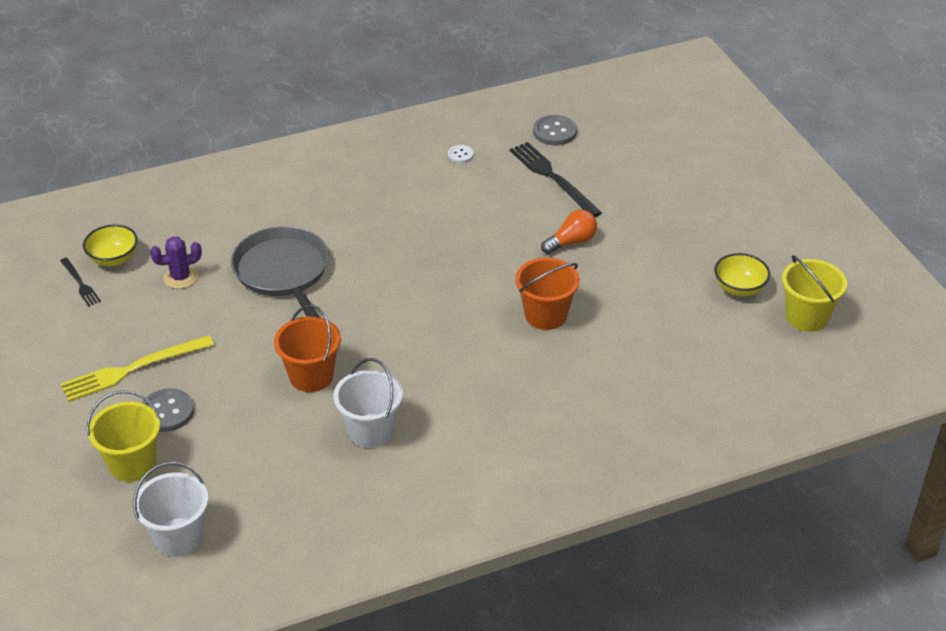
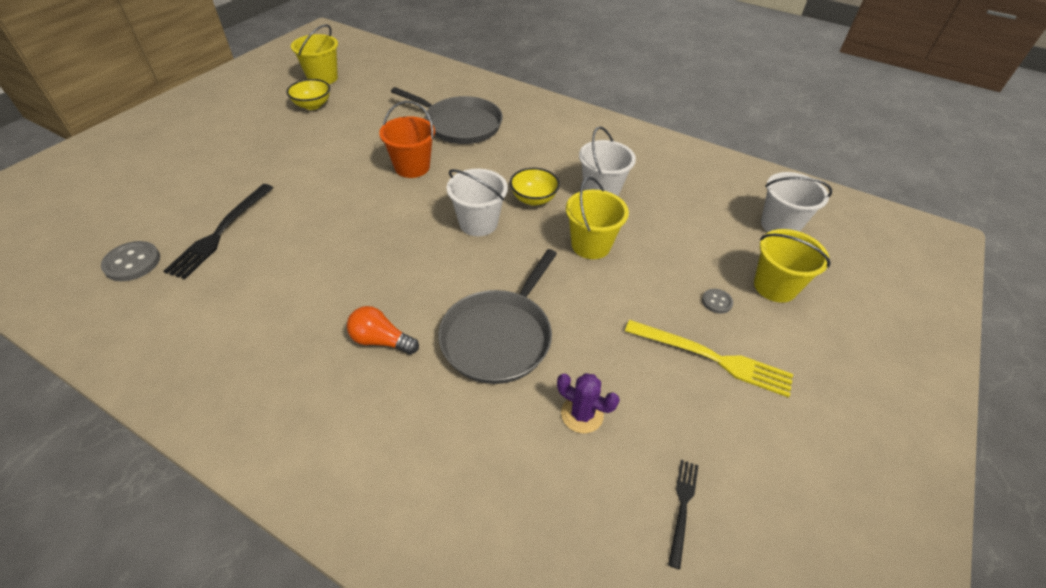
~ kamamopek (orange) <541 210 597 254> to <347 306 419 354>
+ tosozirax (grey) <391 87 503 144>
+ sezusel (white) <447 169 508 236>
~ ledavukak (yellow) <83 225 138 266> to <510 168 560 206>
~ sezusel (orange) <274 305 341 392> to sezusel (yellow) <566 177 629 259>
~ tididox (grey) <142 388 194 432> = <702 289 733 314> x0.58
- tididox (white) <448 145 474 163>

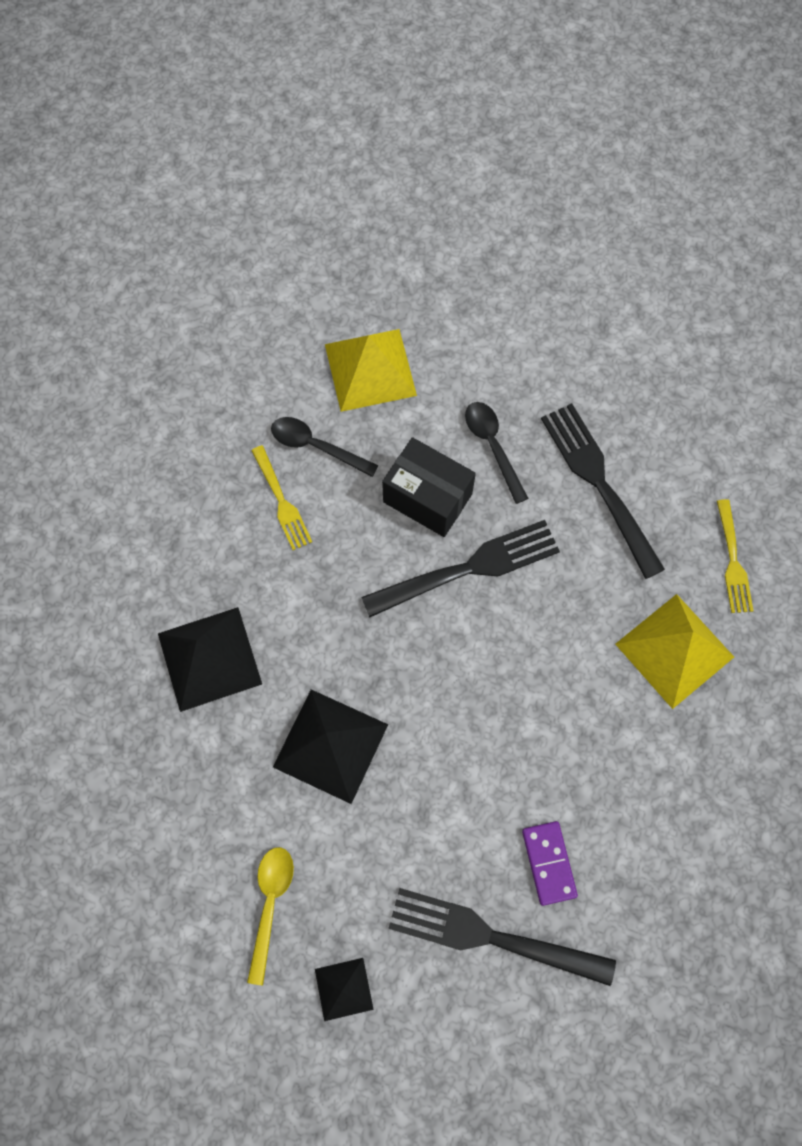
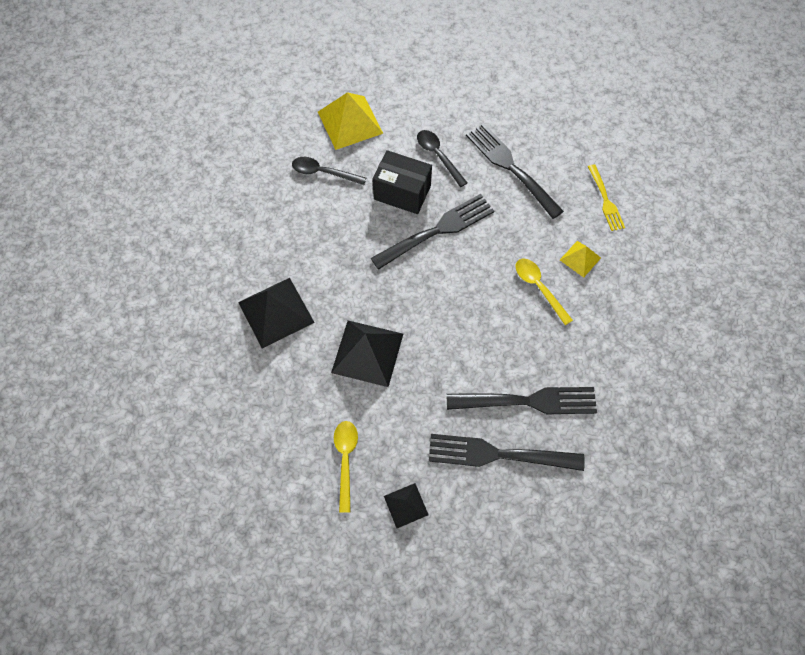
~ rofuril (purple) <522 821 578 906> to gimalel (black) <446 387 597 414>
+ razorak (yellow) <516 259 573 325>
~ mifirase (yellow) <615 594 734 709> = <560 241 601 278> x0.54
- gimalel (yellow) <251 445 312 550>

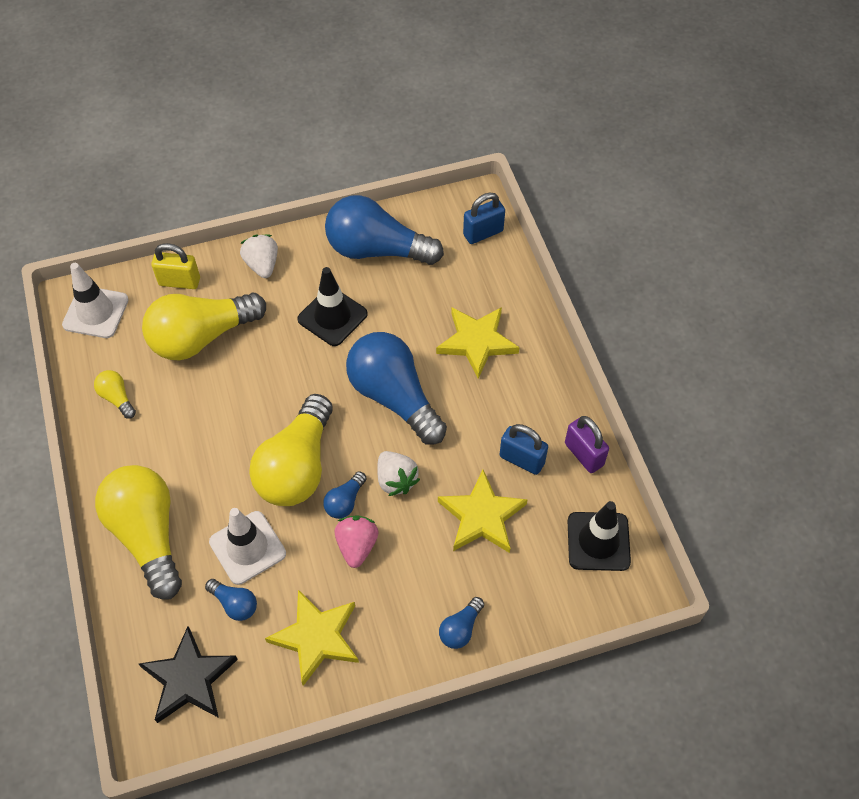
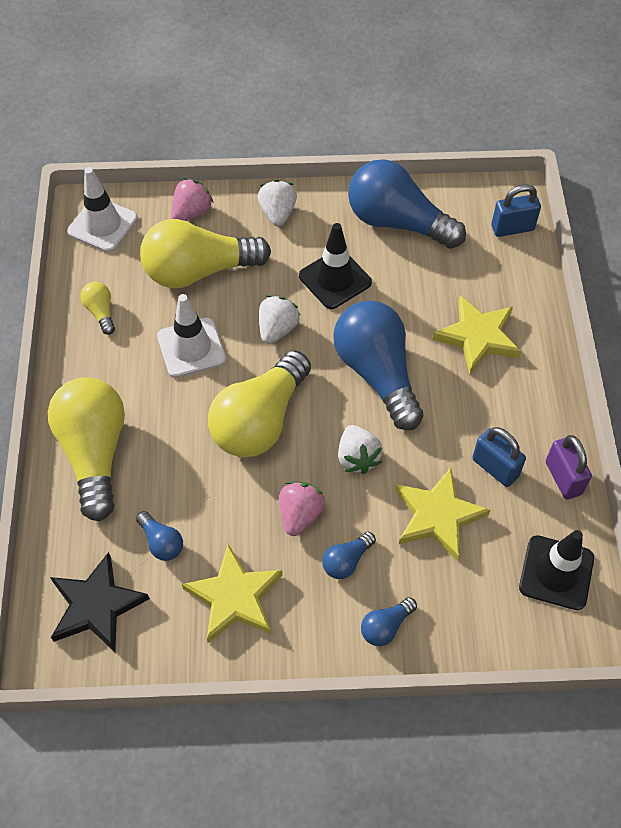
~ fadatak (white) <209 508 286 585> to <157 294 226 378>
~ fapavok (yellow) <151 243 200 289> to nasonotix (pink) <171 178 214 221>
+ nasonotix (white) <259 295 301 344>
~ kamamopek (blue) <323 471 367 519> to <322 531 376 579>

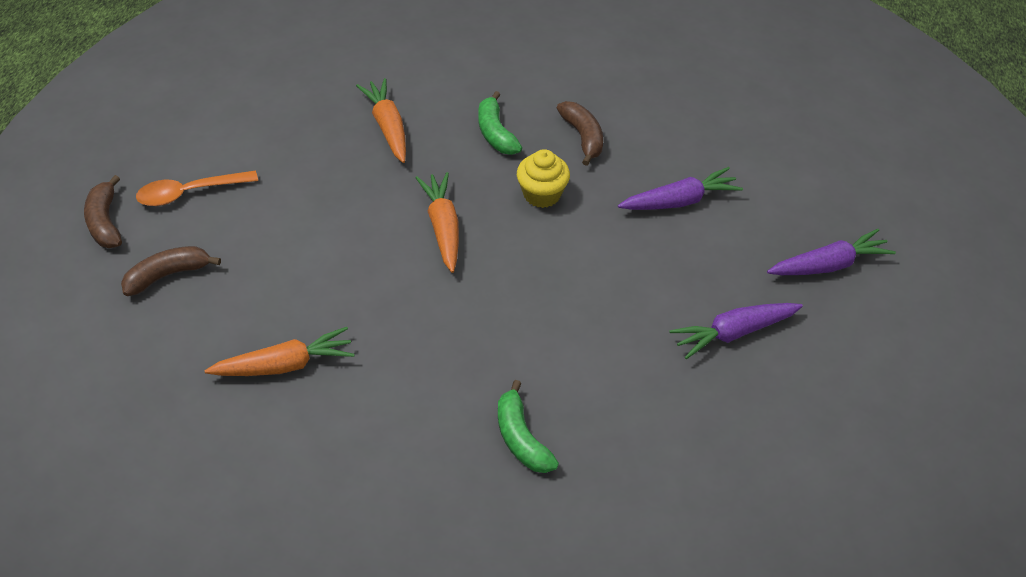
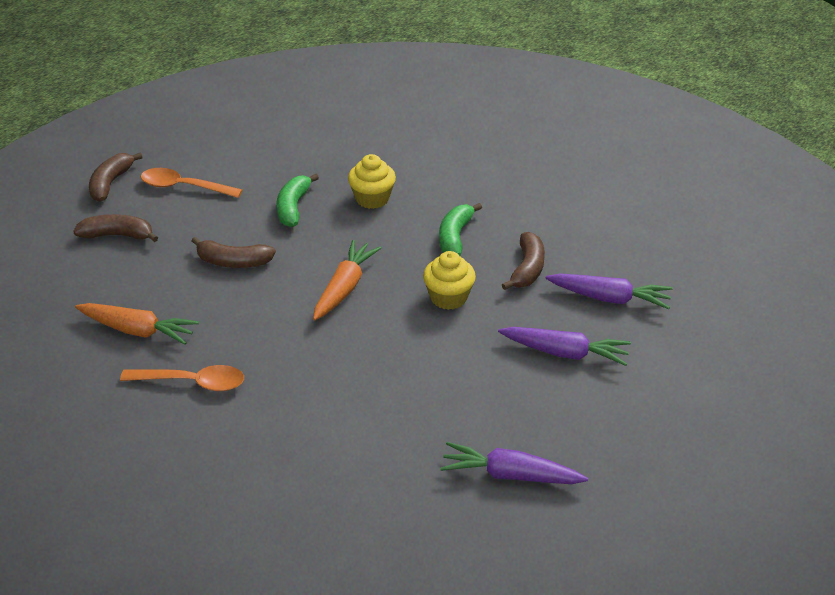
+ razorak (orange) <120 365 244 391>
+ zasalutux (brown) <191 237 276 268>
~ zasalutux (green) <498 380 559 473> to <277 174 319 227>
~ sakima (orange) <356 78 406 163> to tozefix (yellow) <348 154 396 209>
~ sakima (purple) <767 229 896 275> to <545 274 673 309>

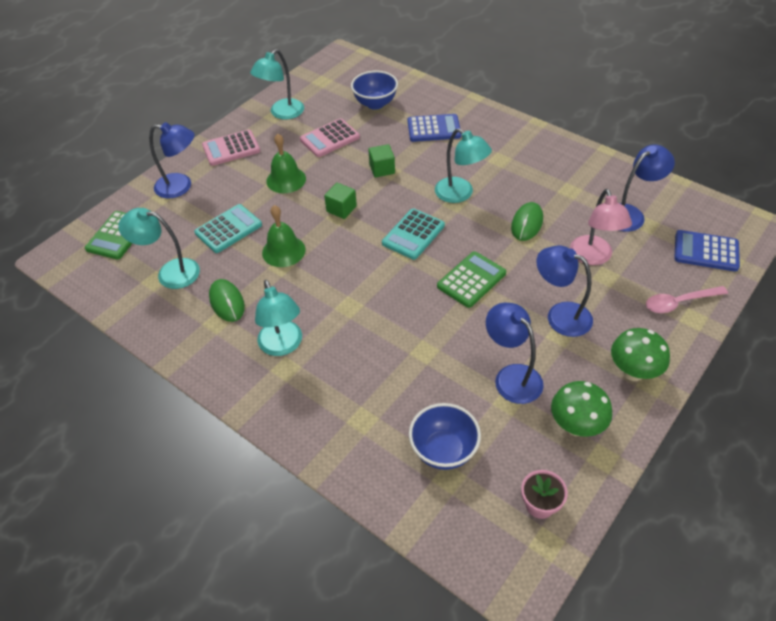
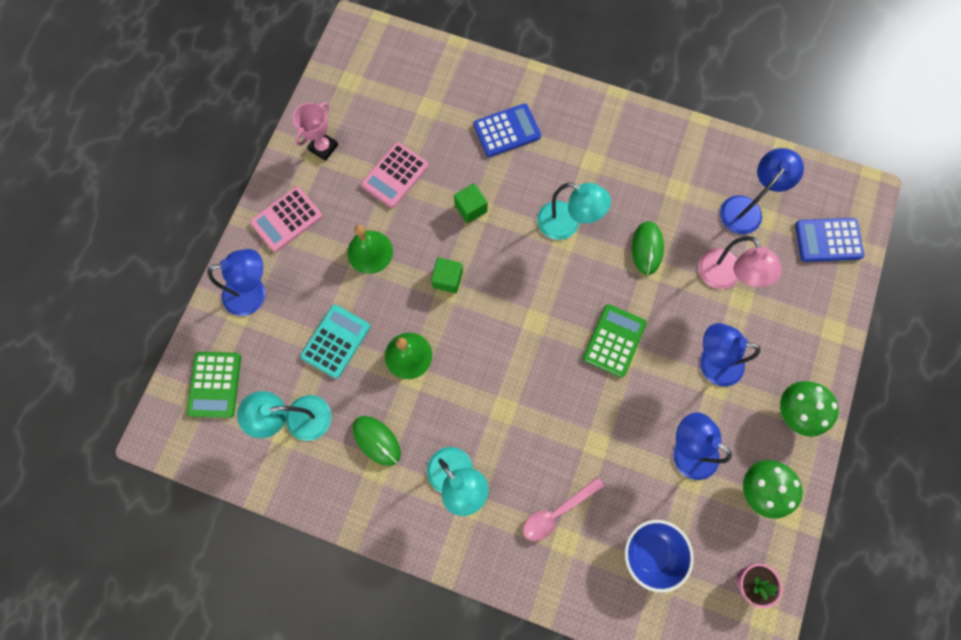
~ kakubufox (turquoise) <250 49 304 120> to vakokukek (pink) <293 102 338 161>
~ razorak (pink) <646 286 728 313> to <523 477 604 541>
- ledavukak (blue) <351 71 398 110>
- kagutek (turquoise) <382 209 445 260>

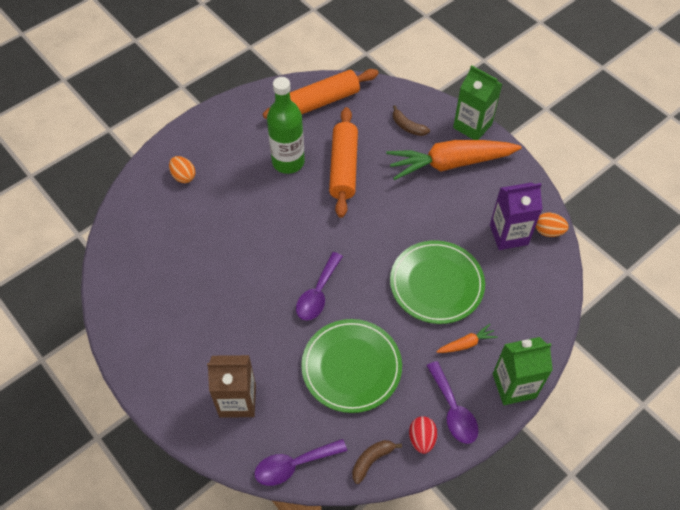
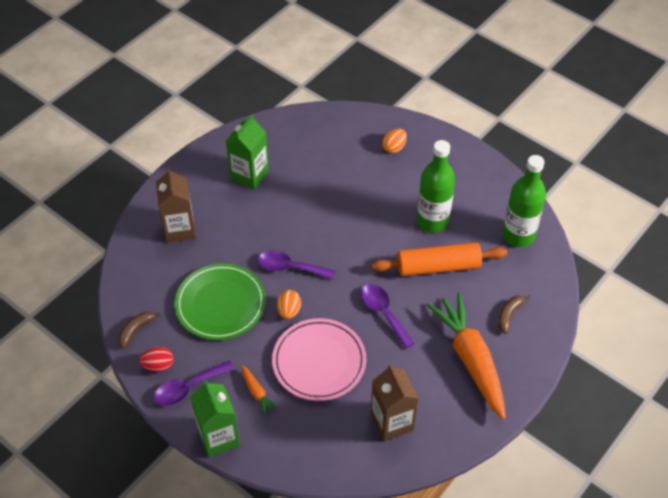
~ zasalutux (brown) <352 440 402 484> = <118 312 161 349> 90 degrees counterclockwise
~ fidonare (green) <453 65 502 140> to <226 115 269 190>
~ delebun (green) <390 240 485 324> to delebun (pink) <272 318 366 401>
~ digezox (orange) <536 212 569 237> to <277 290 301 319>
~ razorak (purple) <255 439 347 486> to <361 284 415 349>
~ fidonare (purple) <490 182 542 250> to fidonare (brown) <371 364 419 441>
~ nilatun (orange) <263 69 379 119> to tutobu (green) <502 155 546 247>

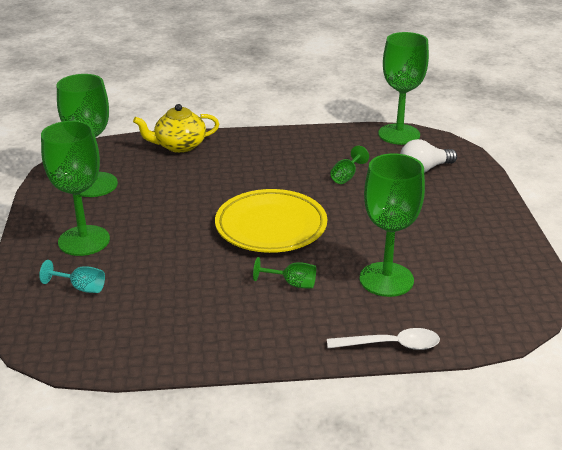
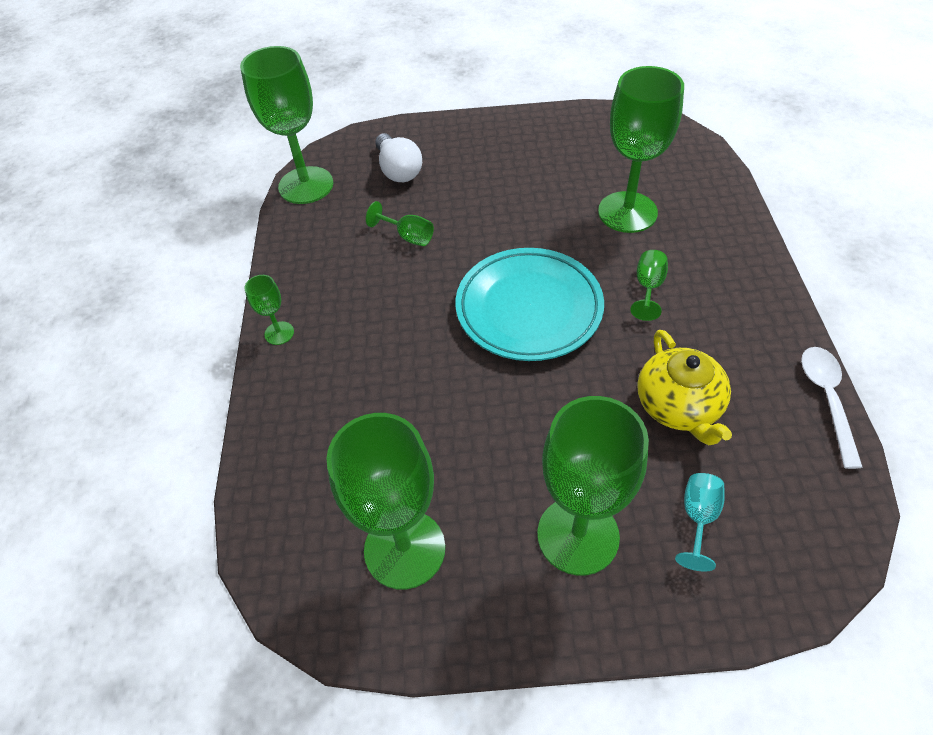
+ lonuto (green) <244 275 294 345>
~ delebun (yellow) <215 189 327 253> to delebun (turquoise) <455 248 604 361>
~ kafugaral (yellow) <133 104 219 153> to <637 330 732 445>
~ razorak (white) <327 328 440 350> to <801 347 863 469>

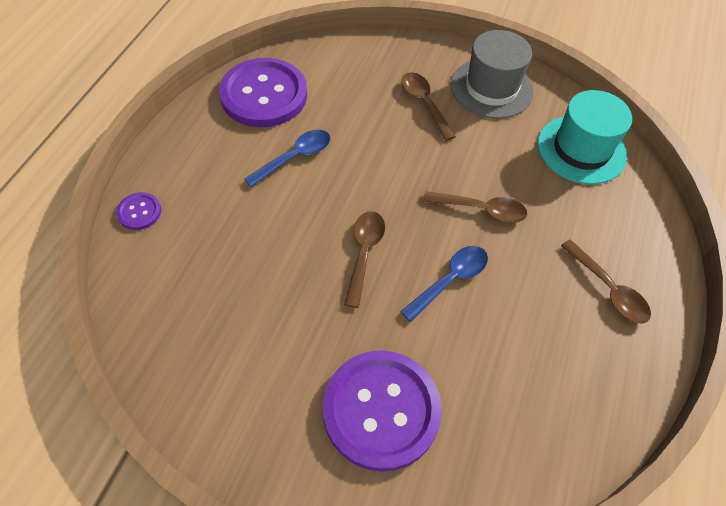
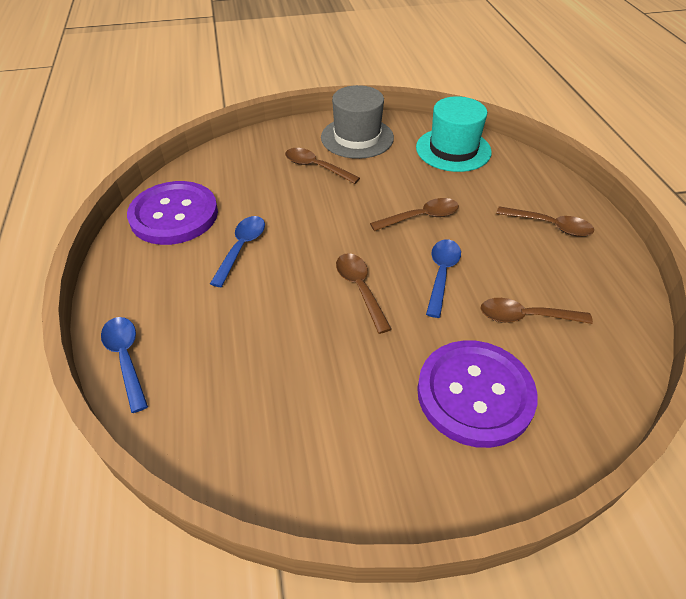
~ tididox (purple) <116 192 161 230> to razorak (blue) <101 317 148 413>
+ razorak (brown) <481 298 593 324>

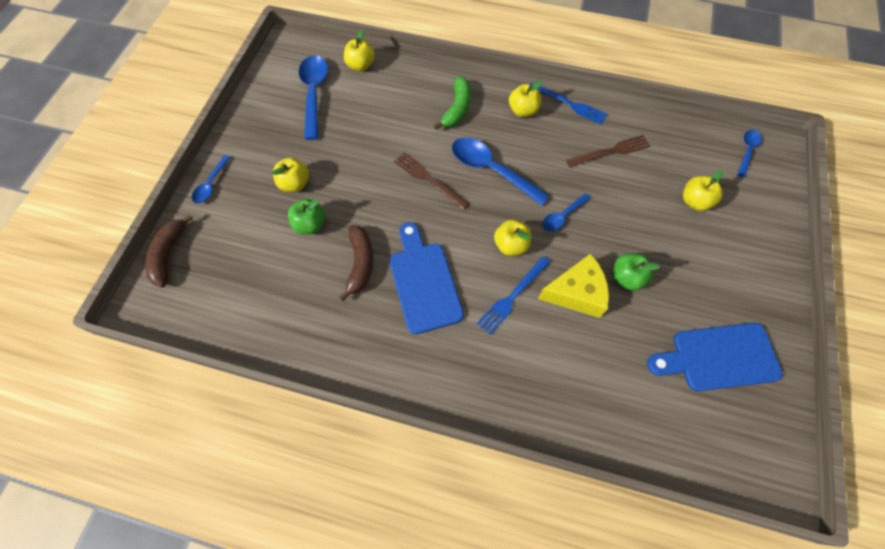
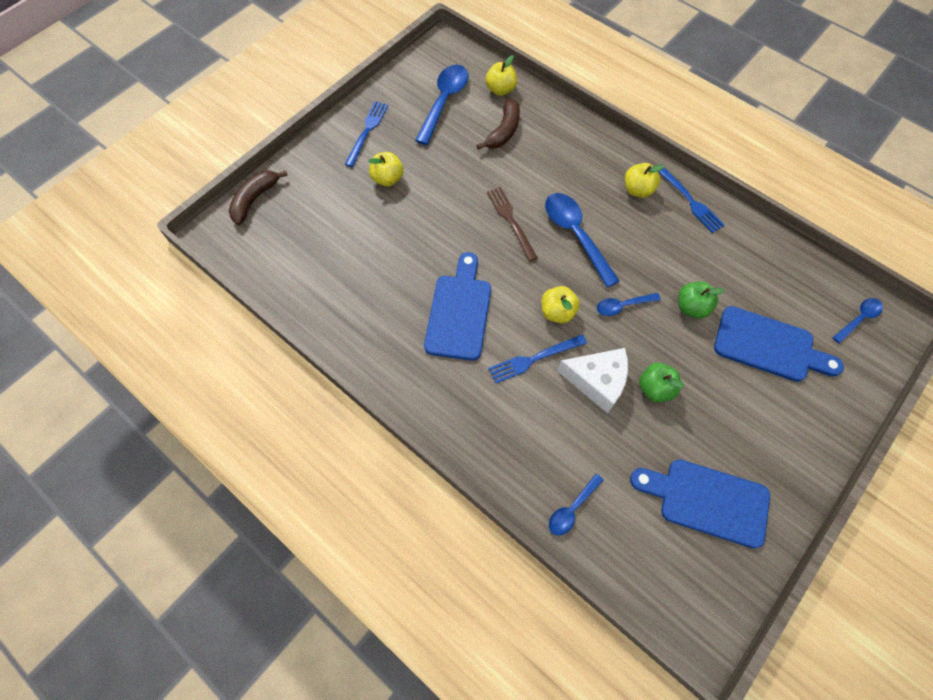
+ gimalel (blue) <345 101 389 167>
~ zasalutux (brown) <339 225 374 301> to <476 98 520 150>
~ razorak (blue) <192 155 231 204> to <549 474 604 536>
~ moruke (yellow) <538 253 609 318> to moruke (white) <557 348 628 413>
~ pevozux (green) <288 199 325 234> to <678 281 725 319>
~ pevozux (yellow) <683 170 723 211> to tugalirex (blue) <714 306 844 382>
- zasalutux (green) <434 76 471 130>
- gimalel (brown) <566 135 650 167>

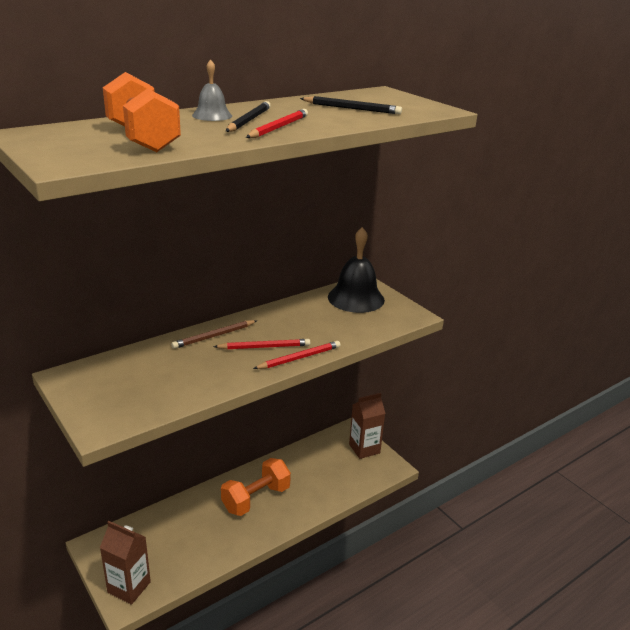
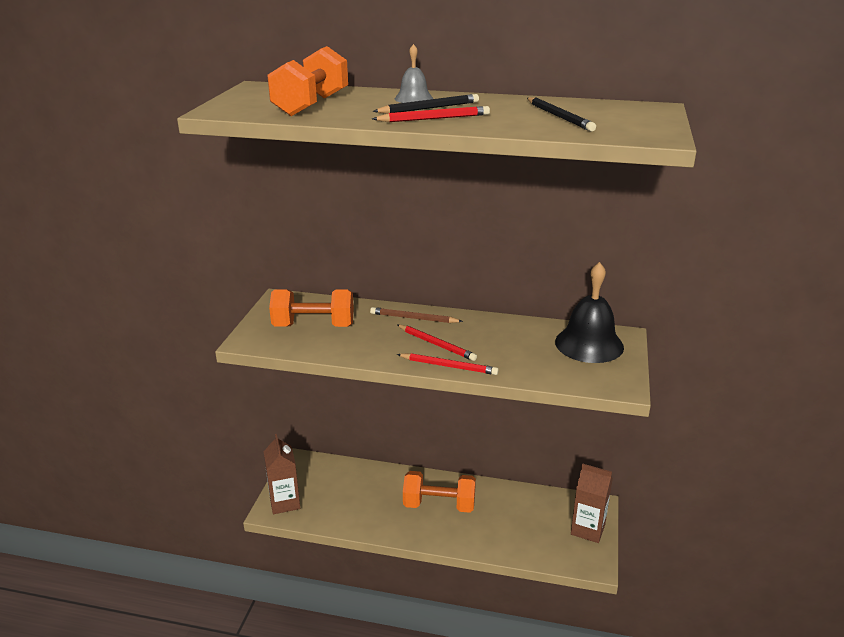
+ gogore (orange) <269 289 354 327>

